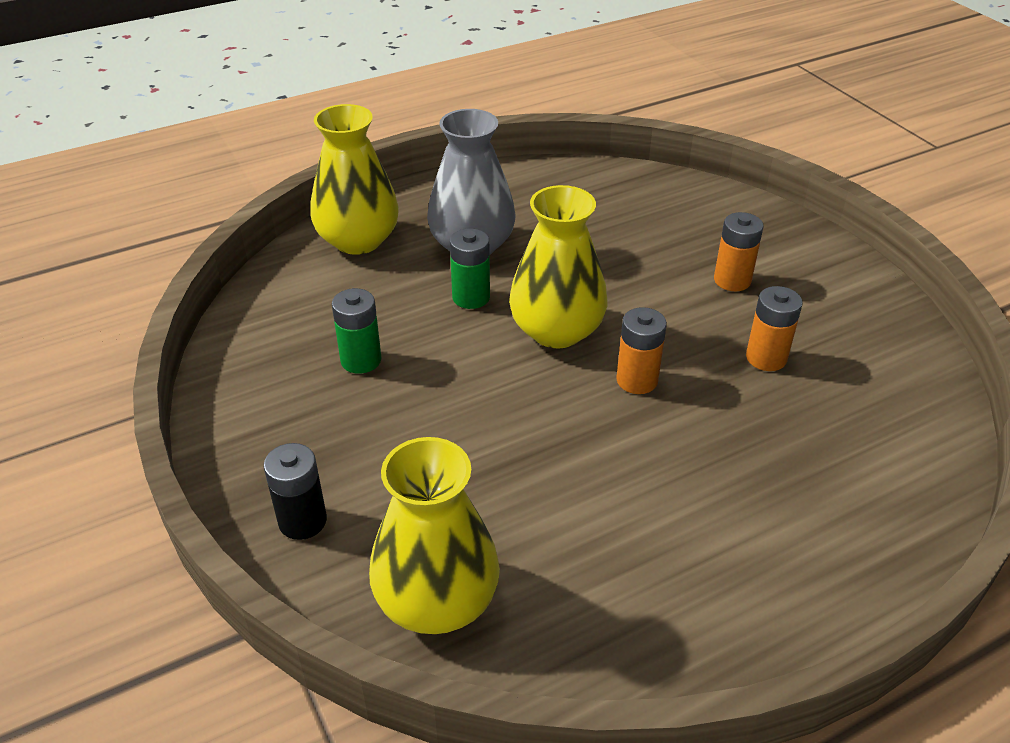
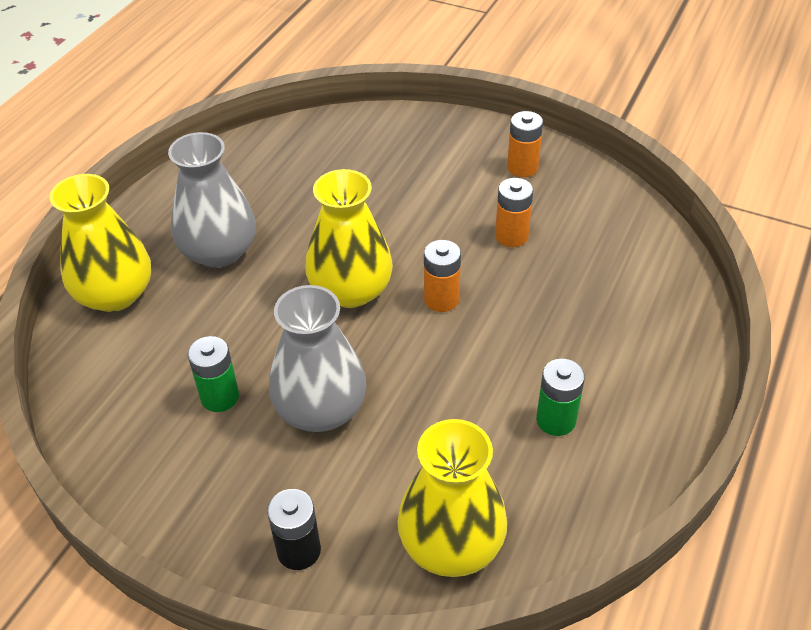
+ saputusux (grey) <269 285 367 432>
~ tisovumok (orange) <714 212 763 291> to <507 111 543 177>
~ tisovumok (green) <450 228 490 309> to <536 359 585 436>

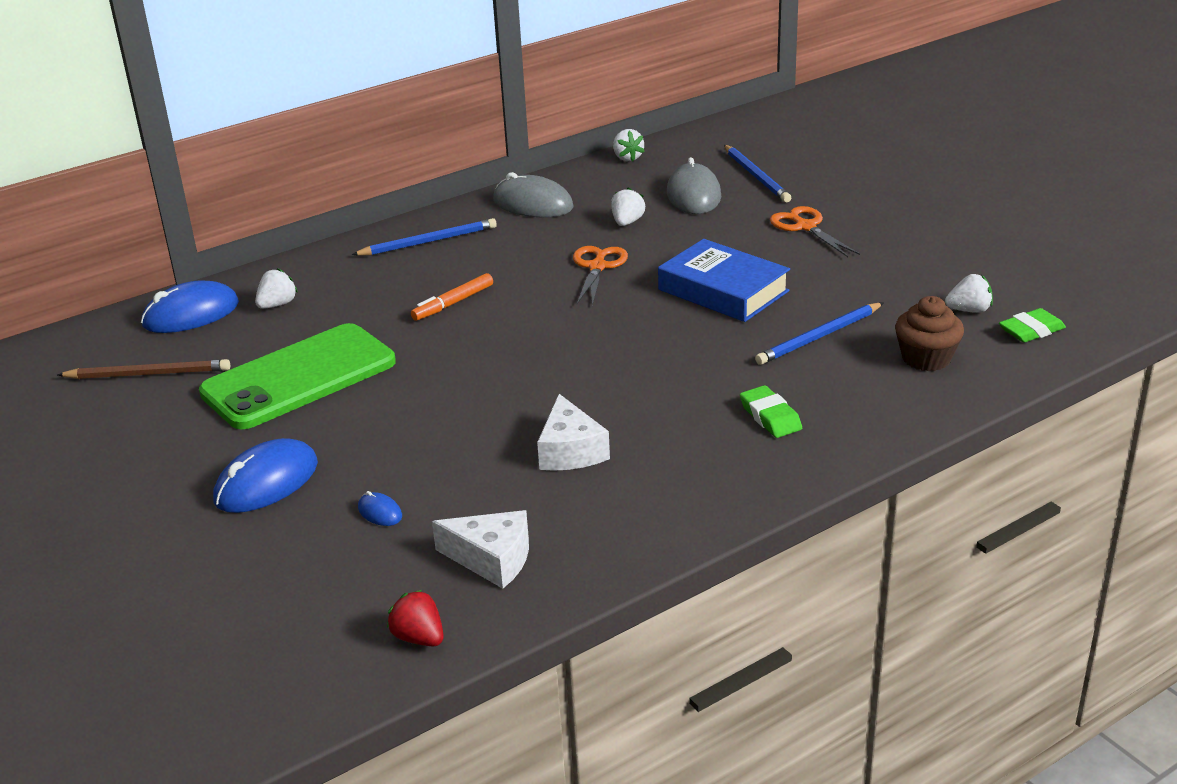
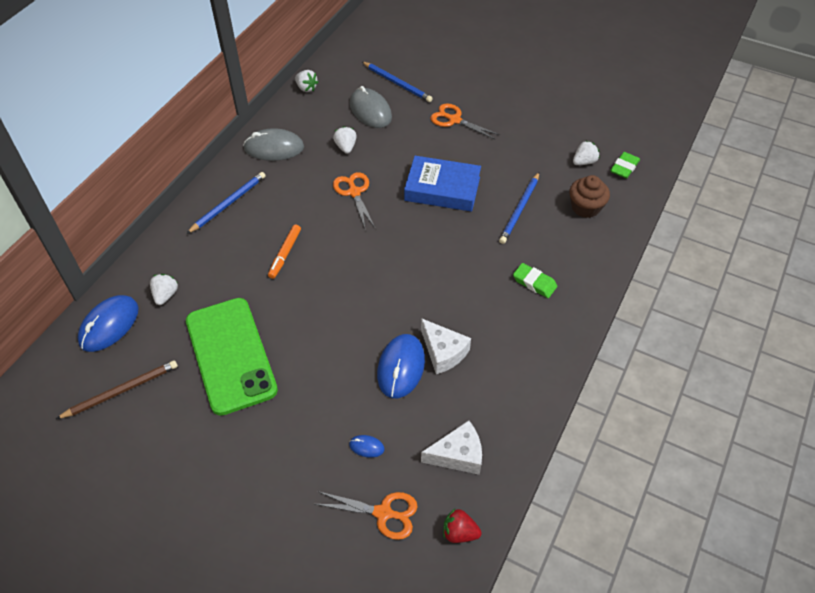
~ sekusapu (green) <199 323 396 429> = <186 298 278 416> 45 degrees counterclockwise
+ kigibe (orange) <315 491 418 540>
~ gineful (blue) <213 438 318 513> to <377 334 425 398>

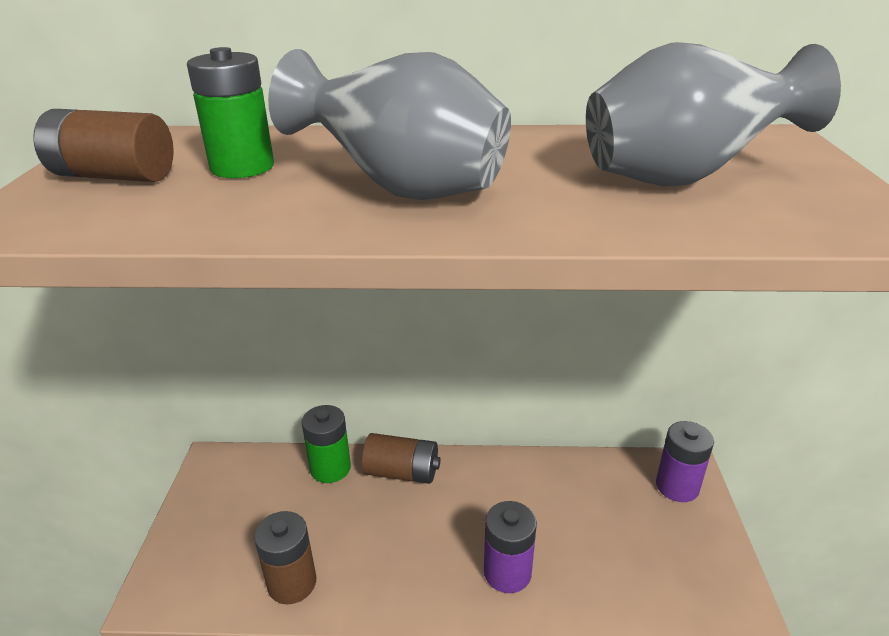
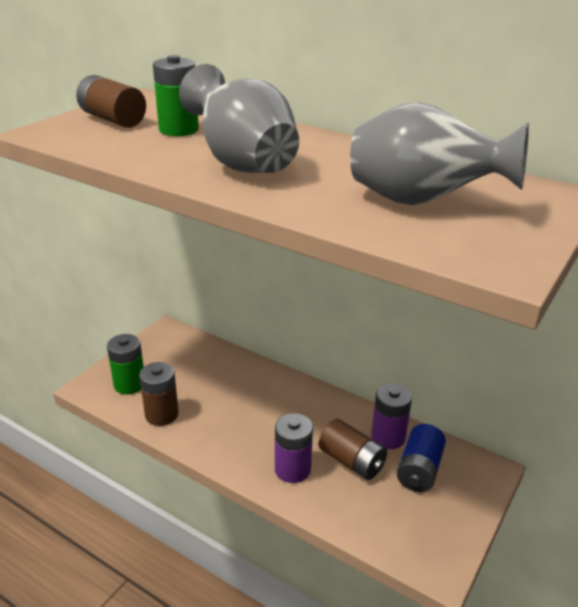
~ tisovumok (green) <302 405 351 483> to <107 334 144 394>
~ tisovumok (brown) <362 433 440 484> to <319 419 387 480>
~ tisovumok (purple) <656 421 714 502> to <371 383 412 449>
+ tisovumok (blue) <397 424 446 492>

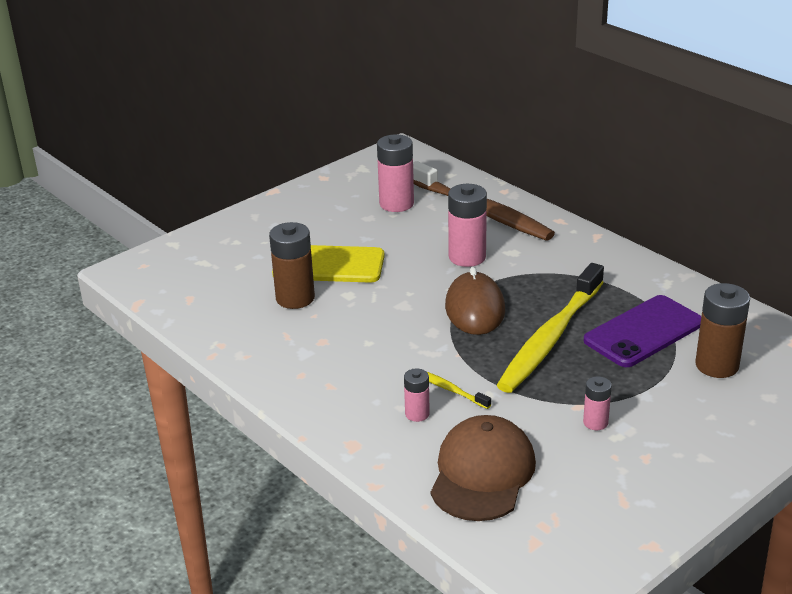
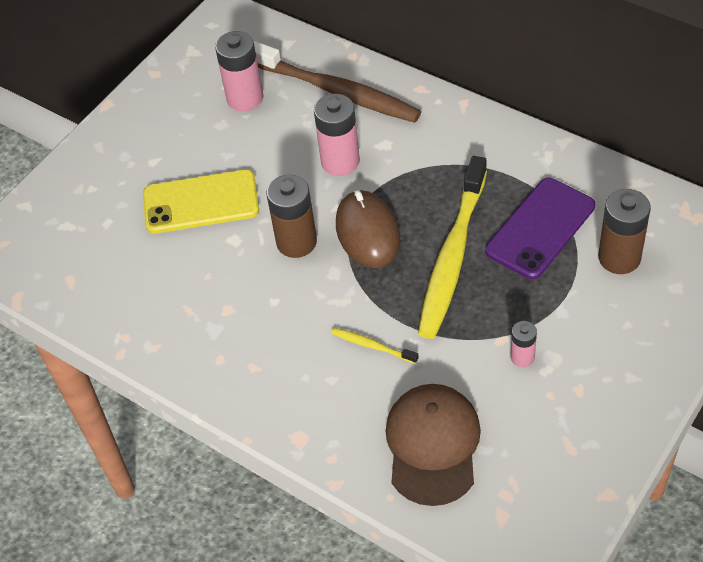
~ tisovumok (brown) <269 222 315 309> to <267 175 317 258>
- tisovumok (pink) <404 368 430 422>

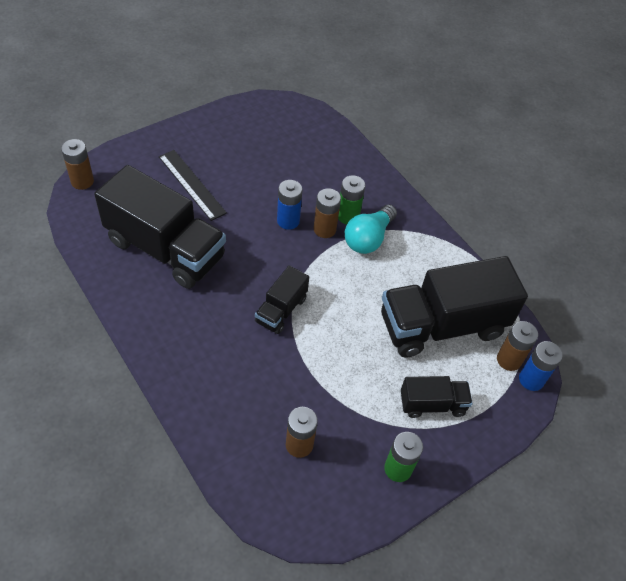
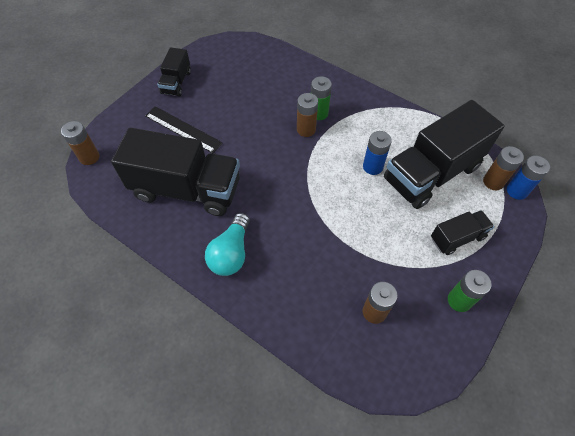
~ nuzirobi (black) <255 265 309 334> to <157 47 191 97>
~ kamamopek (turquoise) <345 205 397 254> to <205 213 250 276>
~ tisovumok (blue) <277 180 302 230> to <363 131 392 175>

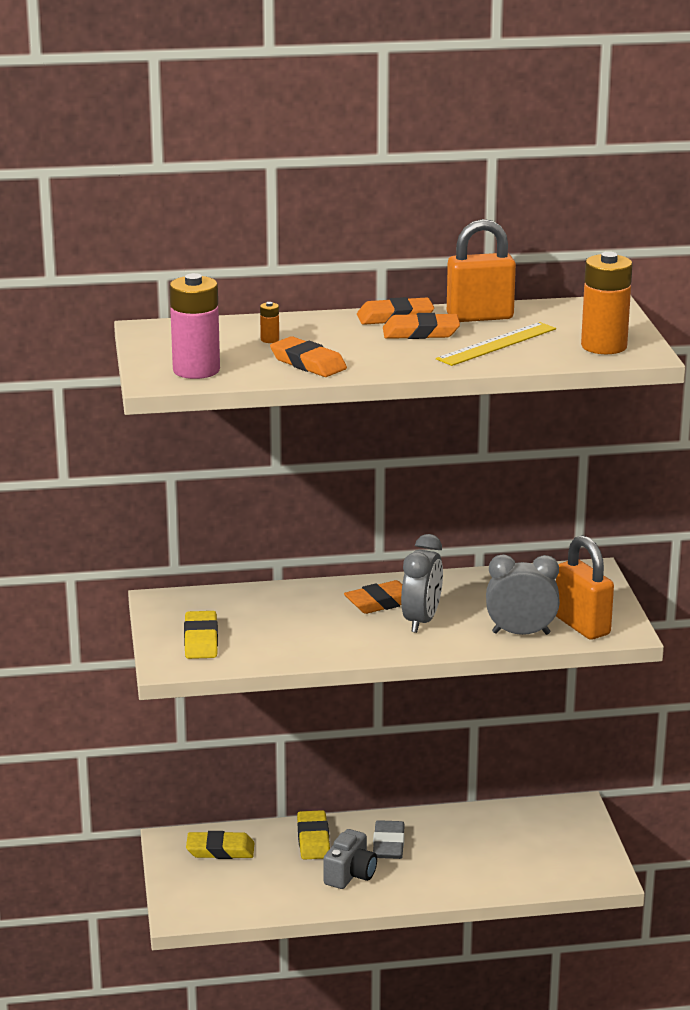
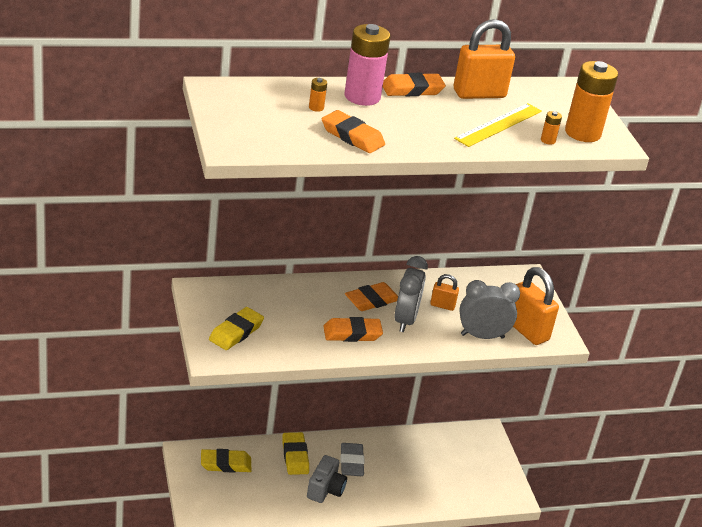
~ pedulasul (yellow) <184 611 218 659> = <209 307 264 350> 45 degrees clockwise
~ pedulasul (orange) <383 313 460 339> to <323 317 383 342>
~ tisovumok (pink) <169 273 220 379> to <344 24 390 106>
+ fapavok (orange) <430 274 459 311>
+ tisovumok (orange) <541 111 562 145>

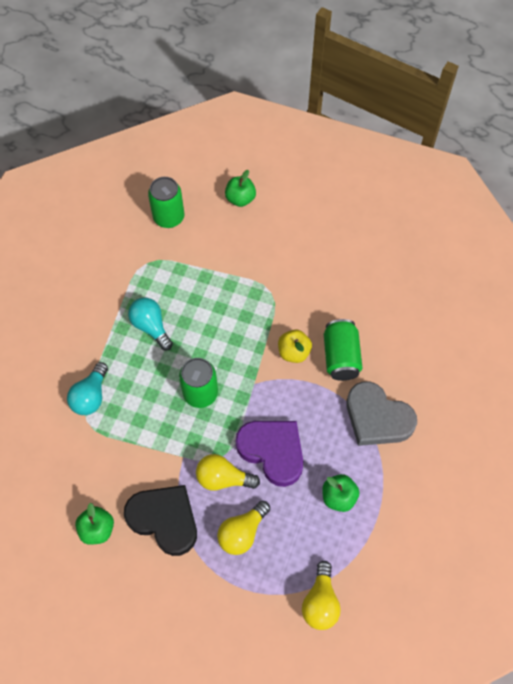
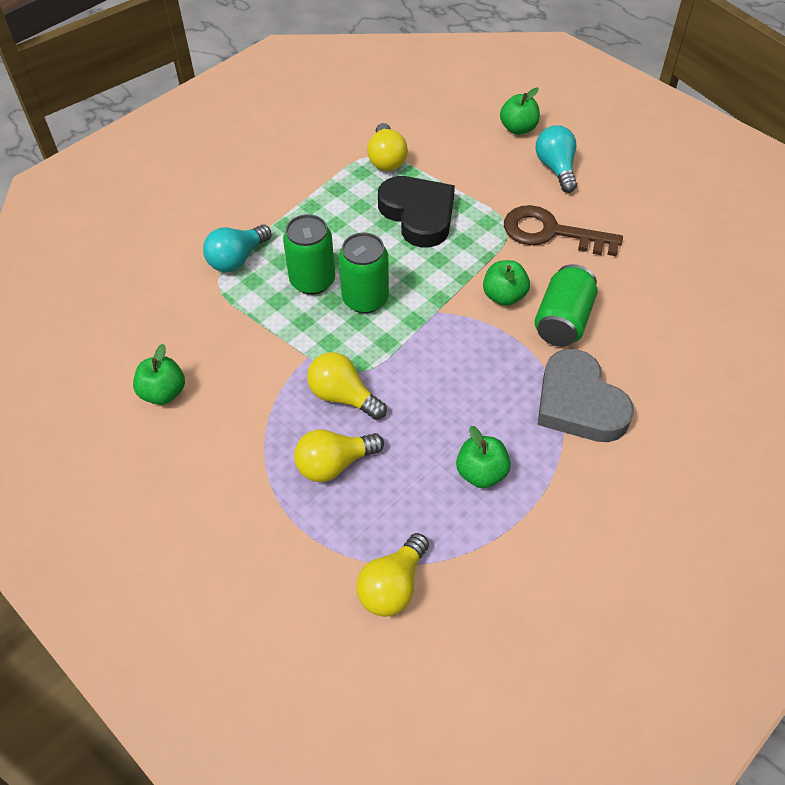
~ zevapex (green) <148 177 185 228> to <283 214 335 295>
+ kamamopek (yellow) <367 123 408 171>
~ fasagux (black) <124 485 197 556> to <378 176 455 247>
~ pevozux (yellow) <278 330 312 363> to pevozux (green) <483 260 530 306>
+ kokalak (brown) <504 205 623 256>
~ kamamopek (turquoise) <128 297 173 351> to <535 125 577 193>
- fasagux (purple) <236 421 303 487>

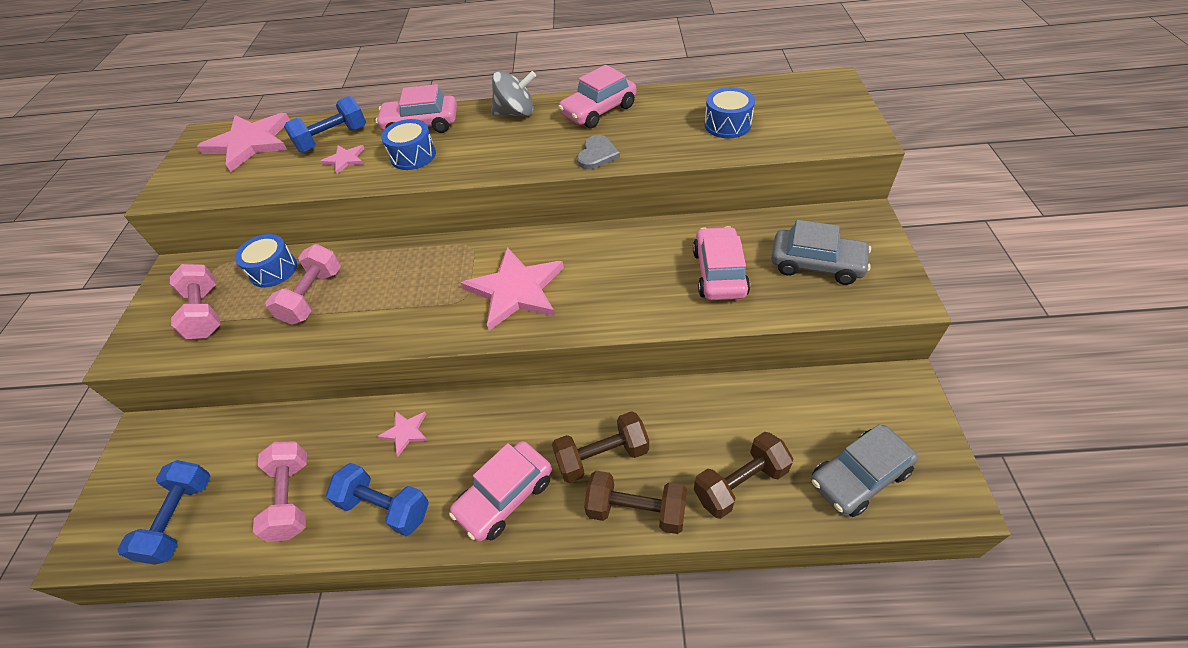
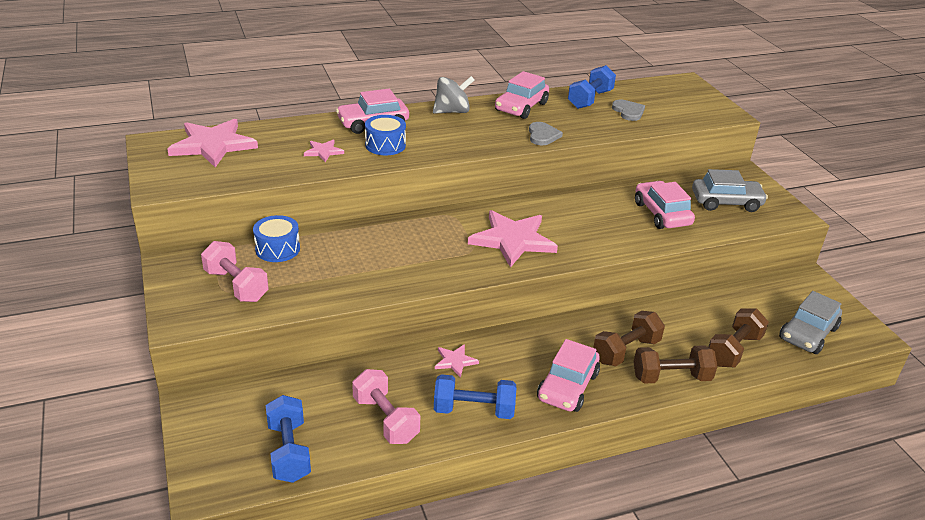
~ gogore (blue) <284 96 366 153> to <568 65 616 109>
~ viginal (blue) <705 87 755 138> to fasagux (grey) <612 99 645 121>
- gogore (pink) <265 244 341 325>

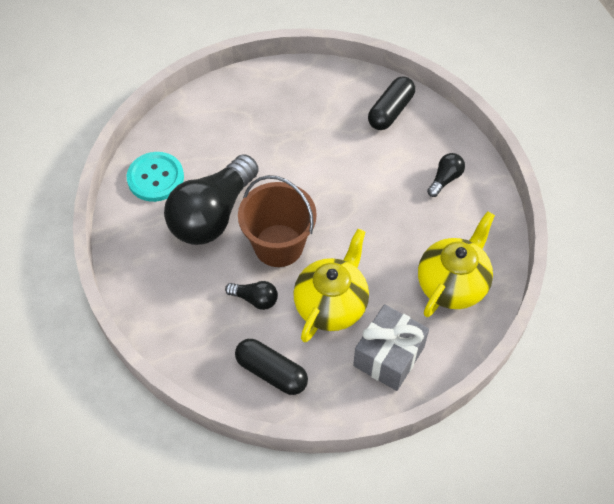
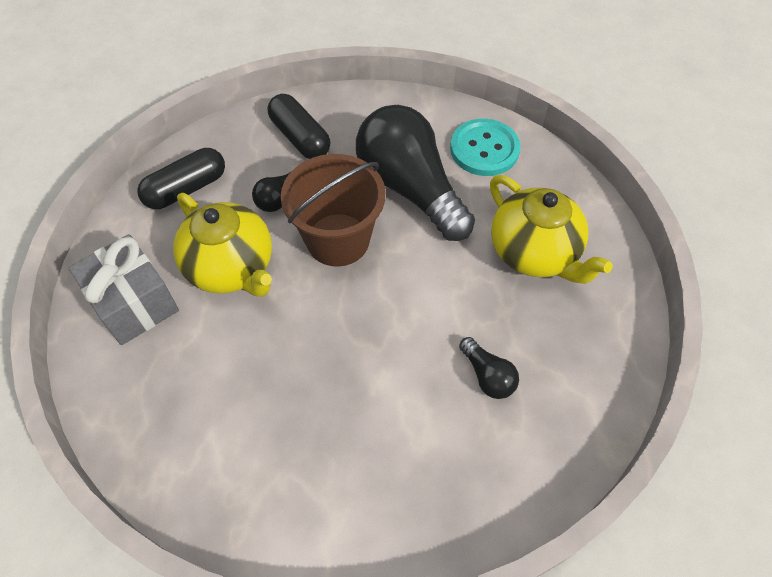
~ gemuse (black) <368 76 415 130> to <268 94 330 159>
~ kamamopek (black) <427 153 465 197> to <459 337 519 399>
~ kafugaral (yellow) <418 211 495 317> to <490 175 613 284>

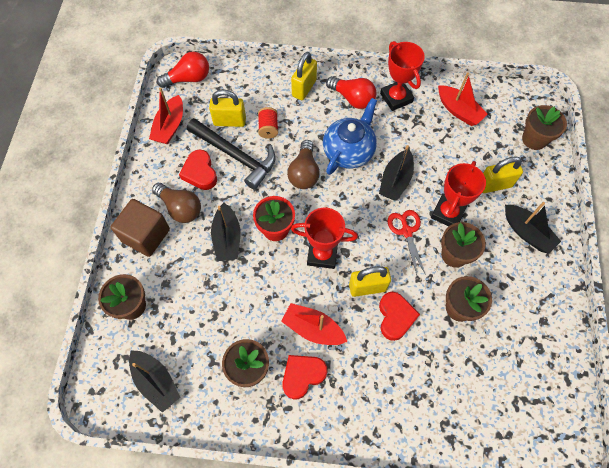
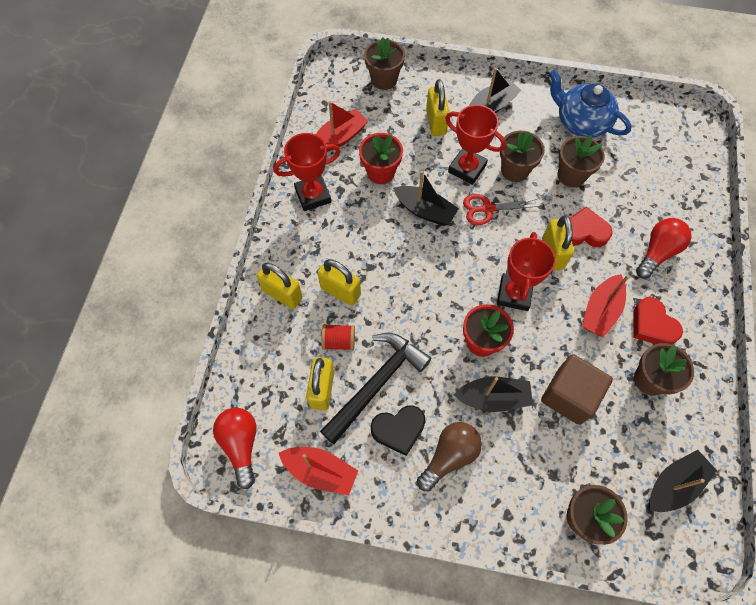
+ fapavok (yellow) <317 259 361 306>
+ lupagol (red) <359 133 403 184>
~ fasagux (red) <179 149 217 190> to fasagux (black) <371 405 426 456>
~ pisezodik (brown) <111 199 170 257> to <541 354 613 425>
~ kafugaral (blue) <323 98 377 175> to <549 70 632 138>
~ kamamopek (red) <326 76 377 109> to <636 218 692 278>
- kamamopek (brown) <287 140 320 189>

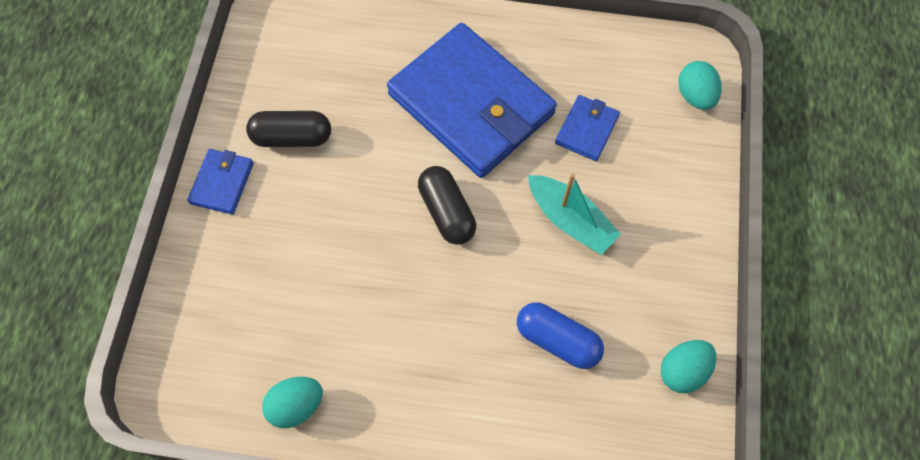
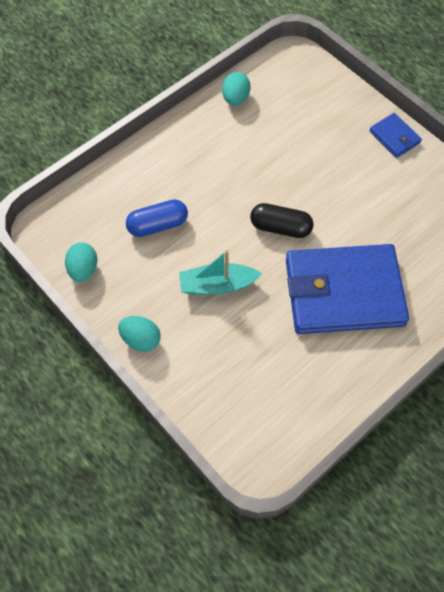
~ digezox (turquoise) <678 61 721 110> to <118 316 161 352>
- gemuse (black) <246 111 331 147>
- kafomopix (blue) <555 95 620 161>

